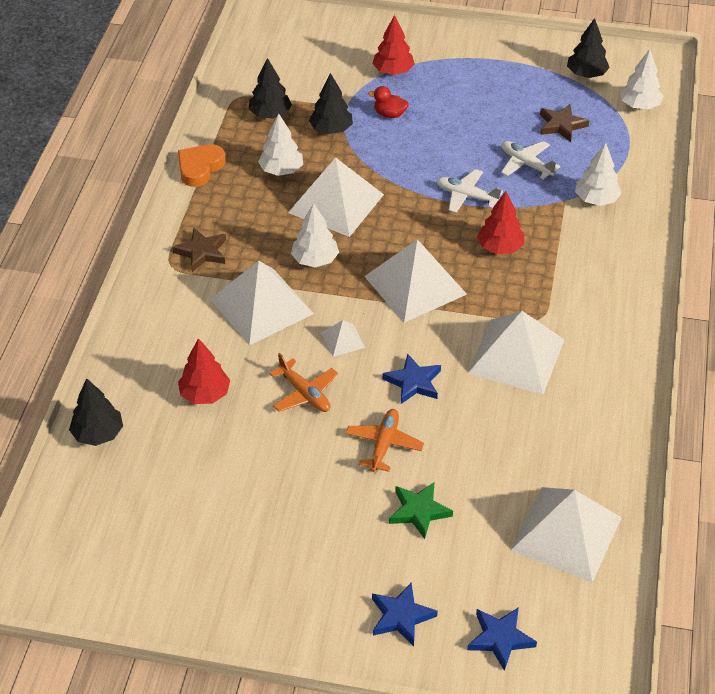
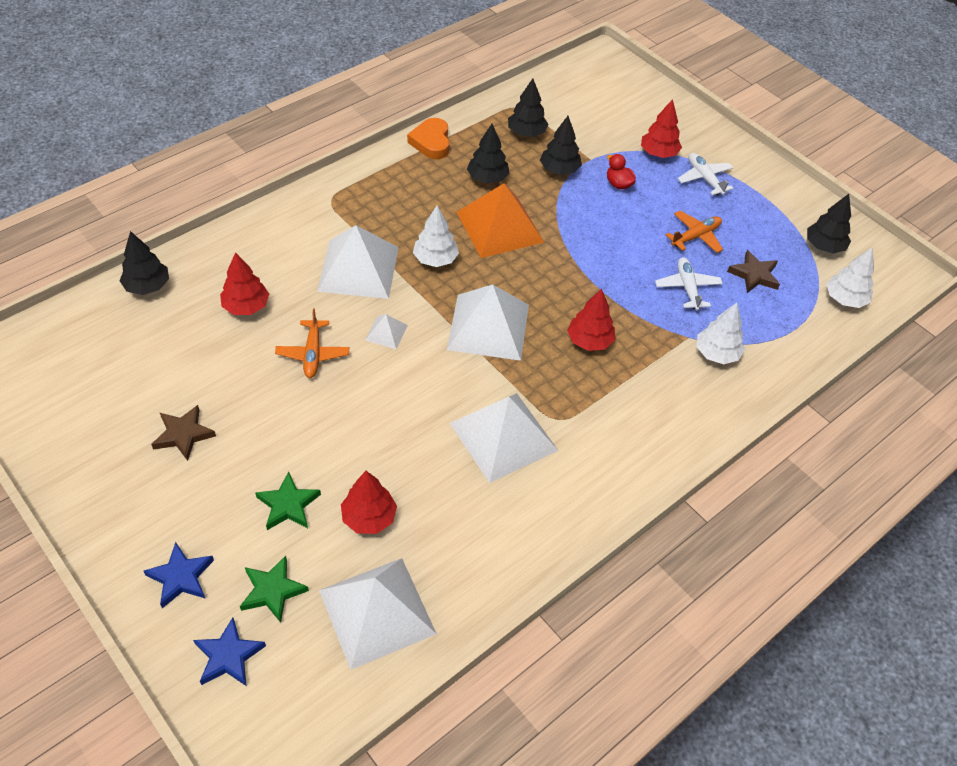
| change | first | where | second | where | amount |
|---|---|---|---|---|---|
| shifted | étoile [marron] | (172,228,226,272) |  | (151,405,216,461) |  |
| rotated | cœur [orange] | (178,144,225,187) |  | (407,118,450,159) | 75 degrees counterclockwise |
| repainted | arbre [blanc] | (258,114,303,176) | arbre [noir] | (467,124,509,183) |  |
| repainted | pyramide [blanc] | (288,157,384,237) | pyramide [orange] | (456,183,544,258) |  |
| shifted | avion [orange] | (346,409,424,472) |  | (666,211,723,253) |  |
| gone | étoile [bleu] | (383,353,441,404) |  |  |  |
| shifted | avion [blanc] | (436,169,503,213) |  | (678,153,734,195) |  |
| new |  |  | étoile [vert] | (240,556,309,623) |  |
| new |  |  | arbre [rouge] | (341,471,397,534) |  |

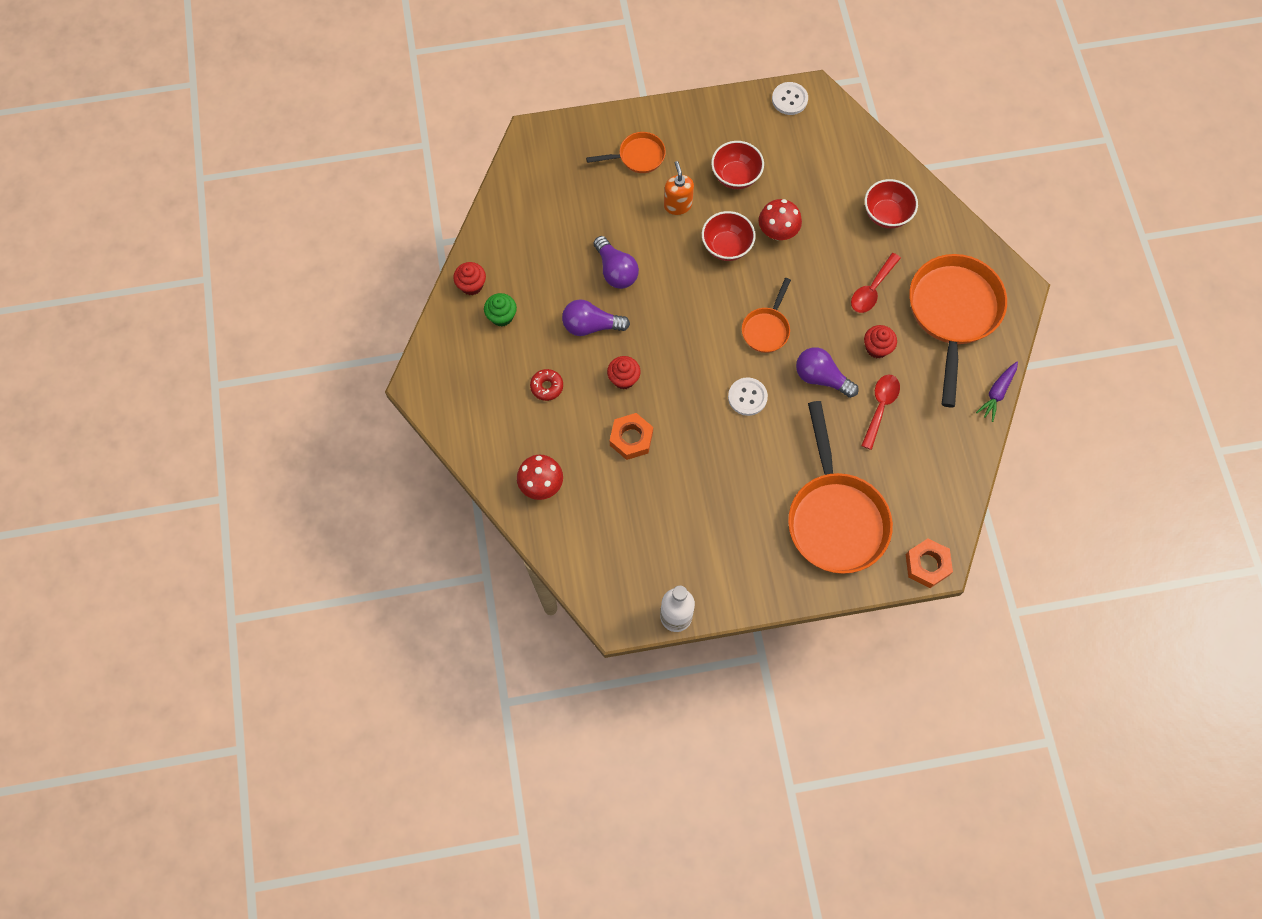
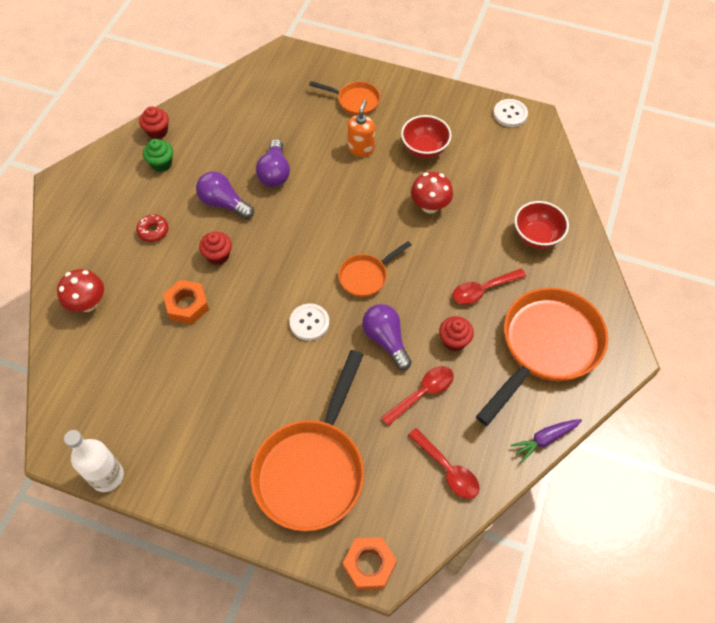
| change | first | where | second | where | amount |
|---|---|---|---|---|---|
| gone | bol [rouge] | (702,211,756,261) |  |  |  |
| new |  |  | cuillère [rouge] | (408,428,480,499) |  |

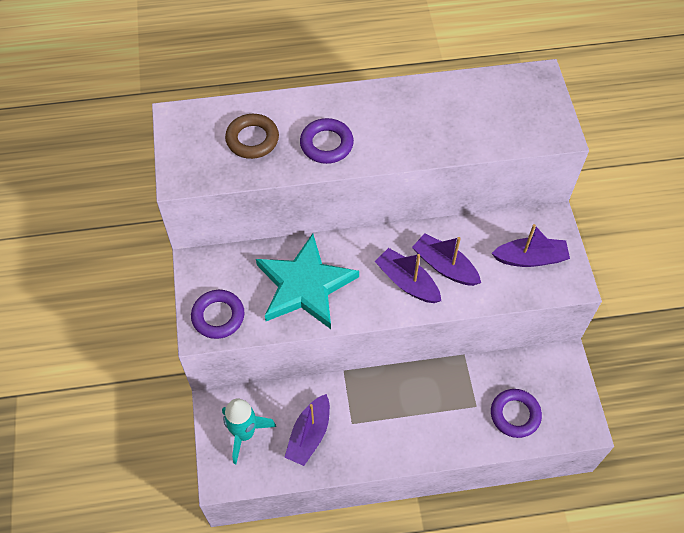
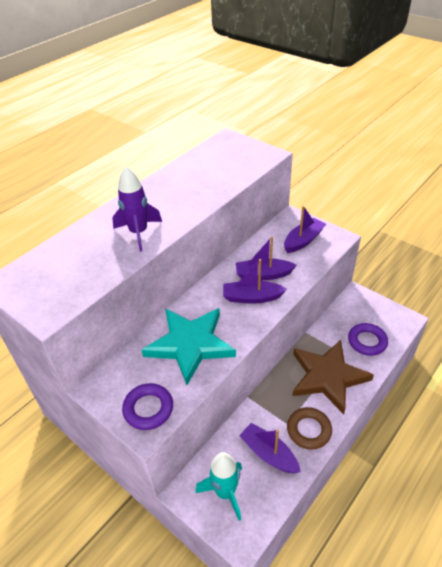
| change | first | where | second | where | amount |
|---|---|---|---|---|---|
| shifted | anneau [marron] | (225,114,279,159) |  | (287,407,332,450) |  |
| rotated | bateau [violet] | (284,394,330,466) |  | (239,423,301,473) | 150 degrees clockwise |
| swapped | anneau [violet] | (300,118,354,164) | fusée [violet] | (112,166,162,252) |  |
| new |  |  | étoile [marron] | (293,340,374,414) |  |

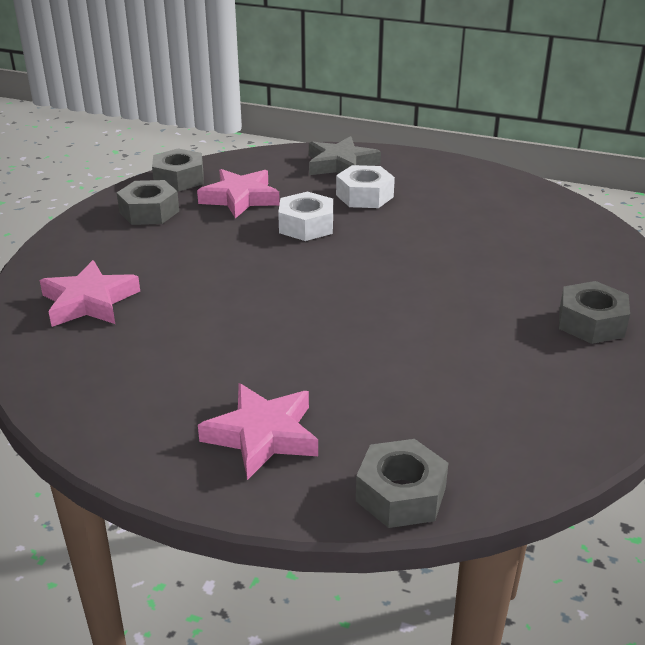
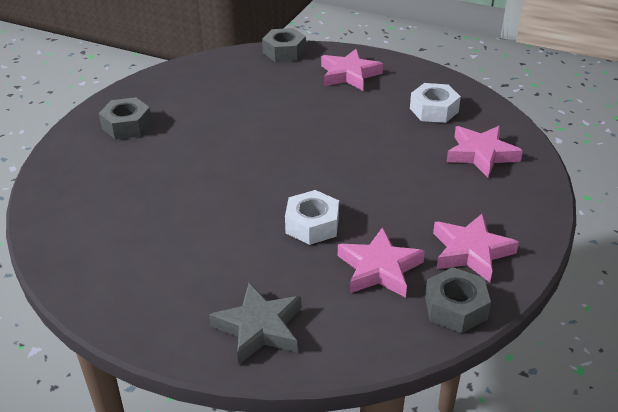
| change | first | where | second | where | amount |
|---|---|---|---|---|---|
| swapped | écrou [gris] | (117,180,179,225) | étoile [rose] | (433,213,519,282) |  |
| shifted | écrou [blanc] | (336,165,395,208) |  | (410,83,461,123) |  |

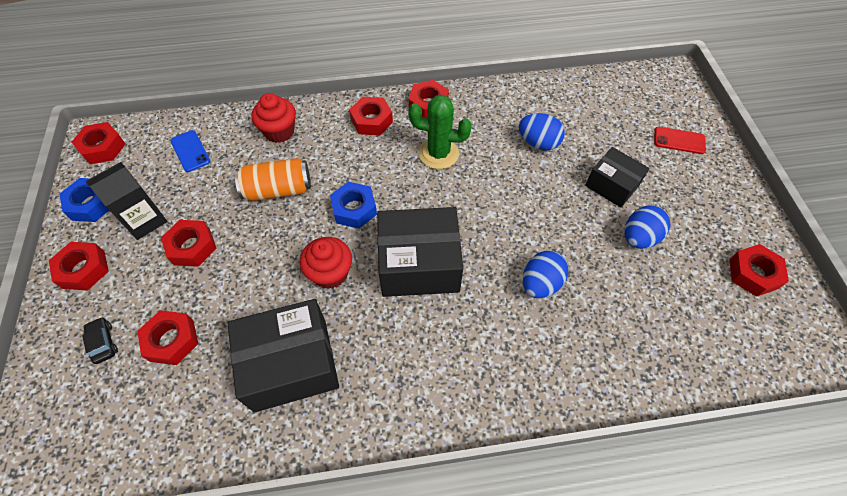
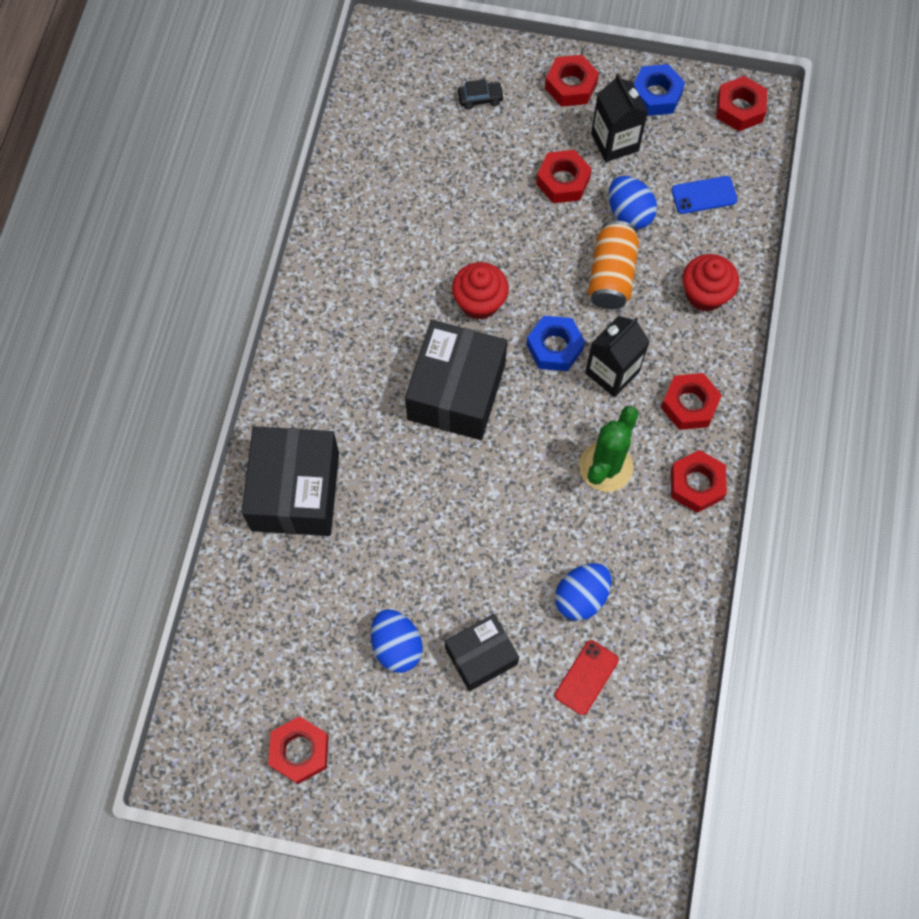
| change | first | where | second | where | amount |
|---|---|---|---|---|---|
| gone | écrou [rouge] | (137,310,198,365) |  |  |  |
| shifted | boîte [noir] | (228,299,339,413) |  | (242,426,339,536) |  |
| shifted | œuf [bleu] | (523,251,568,298) |  | (609,176,657,229) |  |
| shifted | téléphone [rouge] | (654,127,706,154) |  | (555,640,619,715) |  |
| new |  |  | brique de lait [noir] | (585,316,650,397) |  |

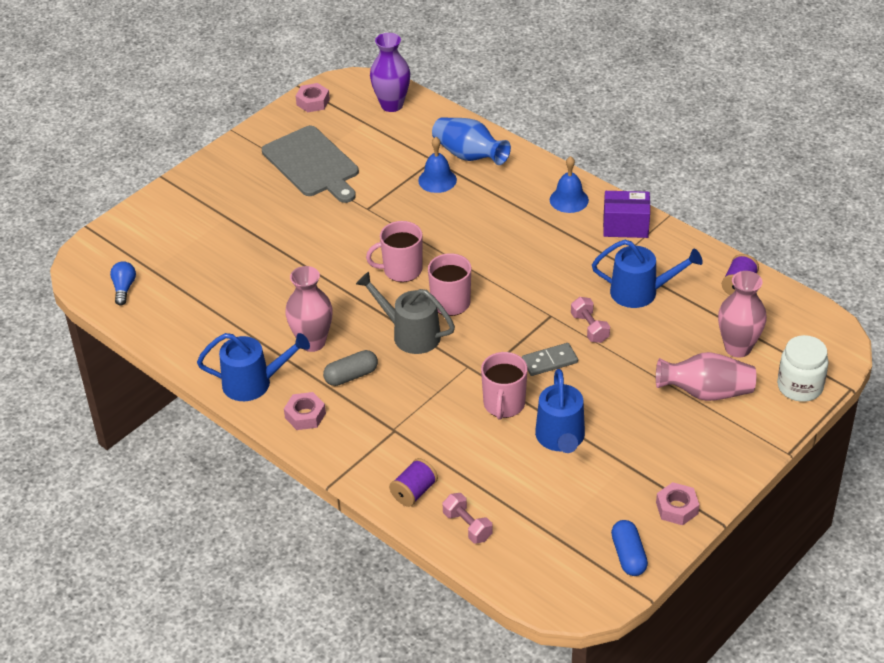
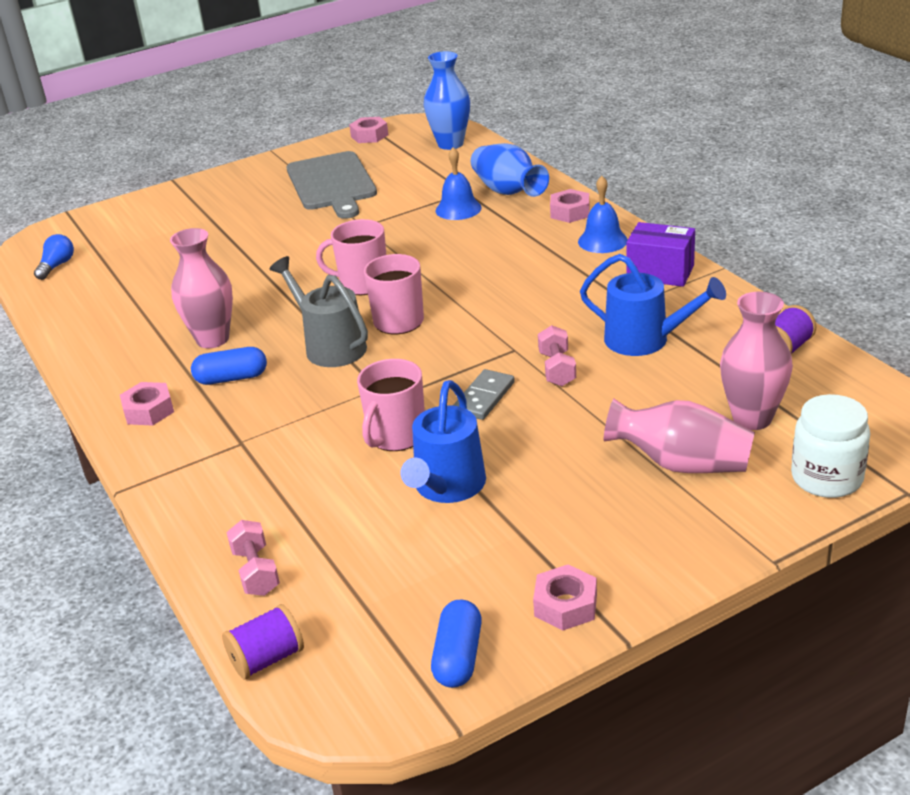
| change | first | where | second | where | amount |
|---|---|---|---|---|---|
| gone | arrosoir [bleu] | (197,333,310,401) |  |  |  |
| repainted | gélule [gris] | (323,350,378,386) | gélule [bleu] | (191,347,267,385) |  |
| repainted | vase [violet] | (370,33,411,112) | vase [bleu] | (424,51,470,150) |  |
| shifted | bobine [violet] | (389,458,438,507) |  | (222,604,304,680) |  |
| rotated | domino [gris] | (522,343,578,376) |  | (453,369,515,420) | 60 degrees counterclockwise |
| new |  |  | écrou [rose] | (550,189,590,223) |  |

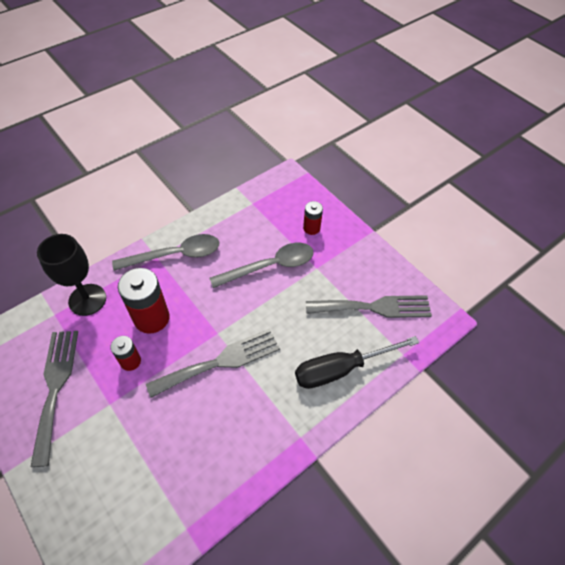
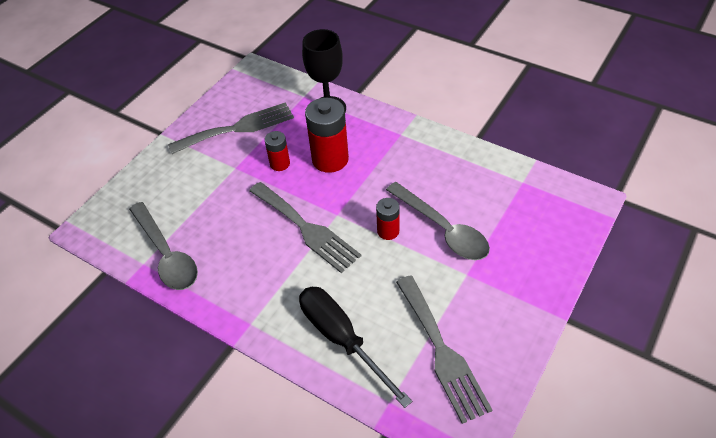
| change | first | where | second | where | amount |
|---|---|---|---|---|---|
| shifted | cuillère [gris] | (112,234,219,271) |  | (129,202,198,290) |  |
| shifted | pile [rouge] | (303,201,323,235) |  | (376,198,400,240) |  |

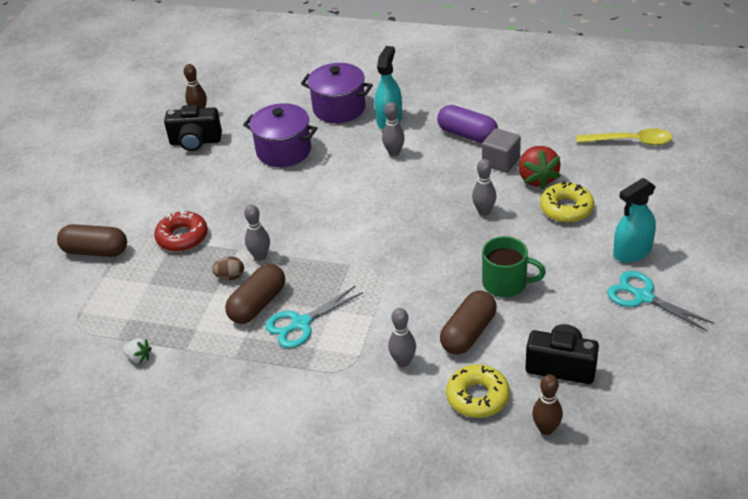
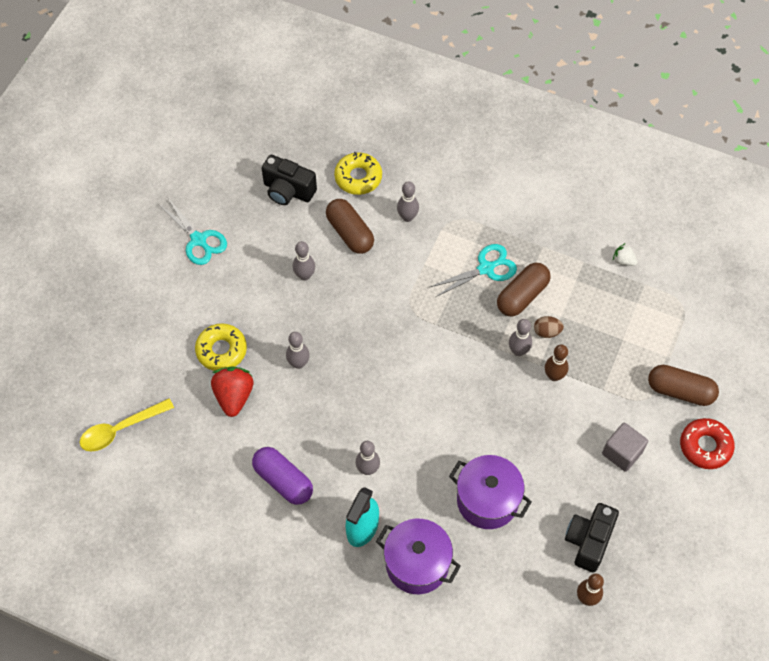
| change | first | where | second | where | amount |
|---|---|---|---|---|---|
| shifted | beignet [rouge] | (154,211,208,252) |  | (680,418,735,469) |  |
| rotated | appareil photo [noir] | (164,105,222,151) |  | (565,503,619,573) | 75 degrees counterclockwise |
| rotated | gélule [marron] | (440,290,497,354) |  | (326,199,374,254) | 75 degrees counterclockwise |
| shifted | cube [gris] | (482,128,521,173) |  | (602,423,648,472) |  |
| swapped | tasse [vert] | (482,236,546,297) | quille [gris] | (293,241,315,281) |  |
| shifted | quille [marron] | (532,374,563,435) |  | (545,344,569,381) |  |
| rotated | cuillère [jaune] | (577,128,673,145) |  | (79,398,174,451) | 45 degrees counterclockwise |
| gone | vaporisateur [turquoise] | (613,178,656,263) |  |  |  |

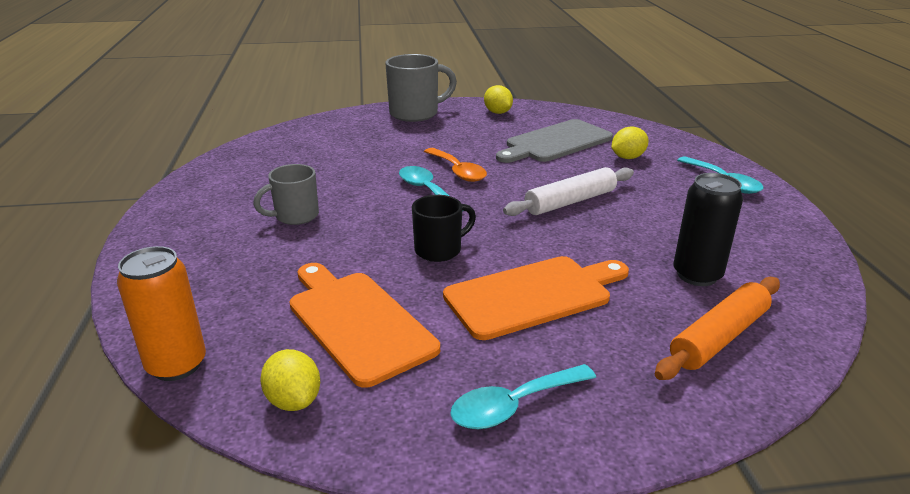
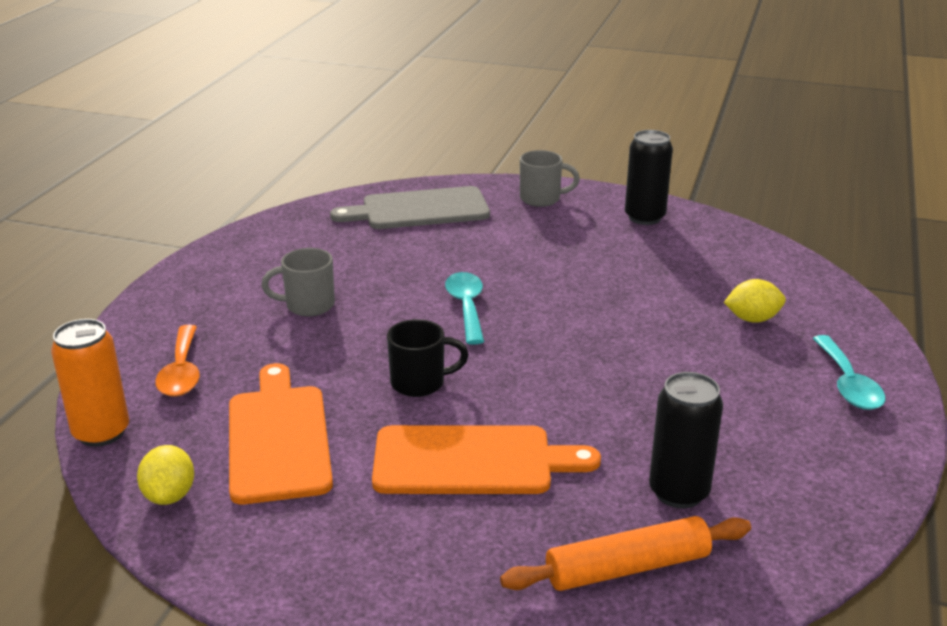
| change | first | where | second | where | amount |
|---|---|---|---|---|---|
| scaled | tasse [gris] | (385,54,457,122) |  | (520,150,580,207) | x0.64 |
| shifted | cuillère [orange] | (424,148,487,182) |  | (155,325,200,397) |  |
| gone | cuillère [turquoise] | (450,364,596,429) |  |  |  |
| swapped | citron [jaune] | (484,85,513,114) | canette [noir] | (625,130,673,225) |  |
| shifted | planche à découper [gris] | (496,119,613,163) |  | (330,186,490,229) |  |
| gone | rouleau à pâtisserie [blanc] | (503,167,634,216) |  |  |  |

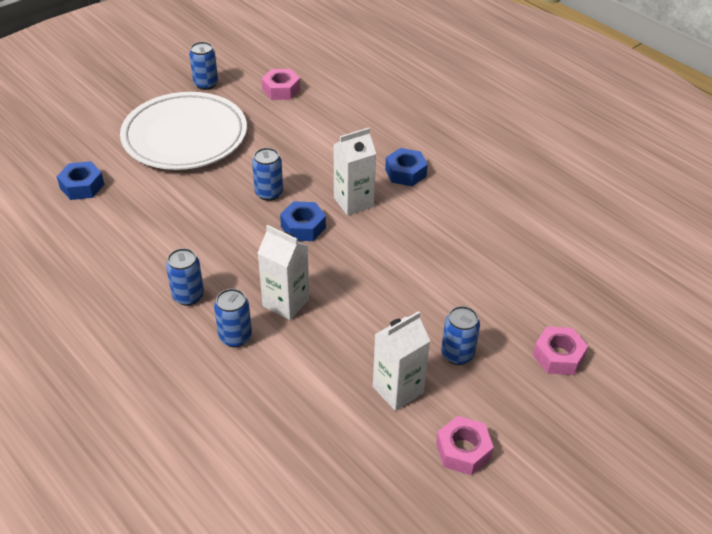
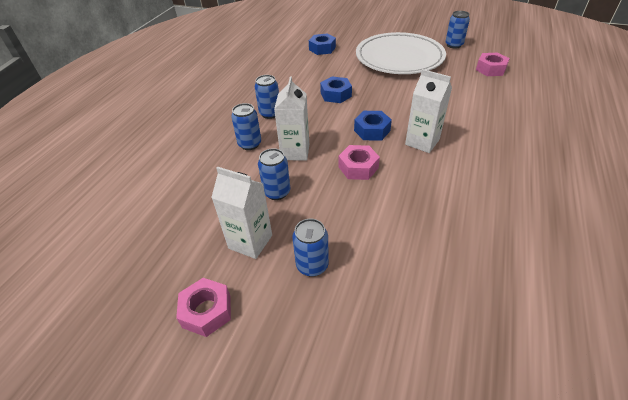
| change | first | where | second | where | amount |
|---|---|---|---|---|---|
| shifted | canette [bleu] | (252,148,283,201) |  | (258,148,290,200) |  |
| shifted | écrou [bleu] | (385,148,428,186) |  | (320,77,352,103) |  |
| shifted | écrou [rose] | (533,327,588,375) |  | (338,145,380,180) |  |

